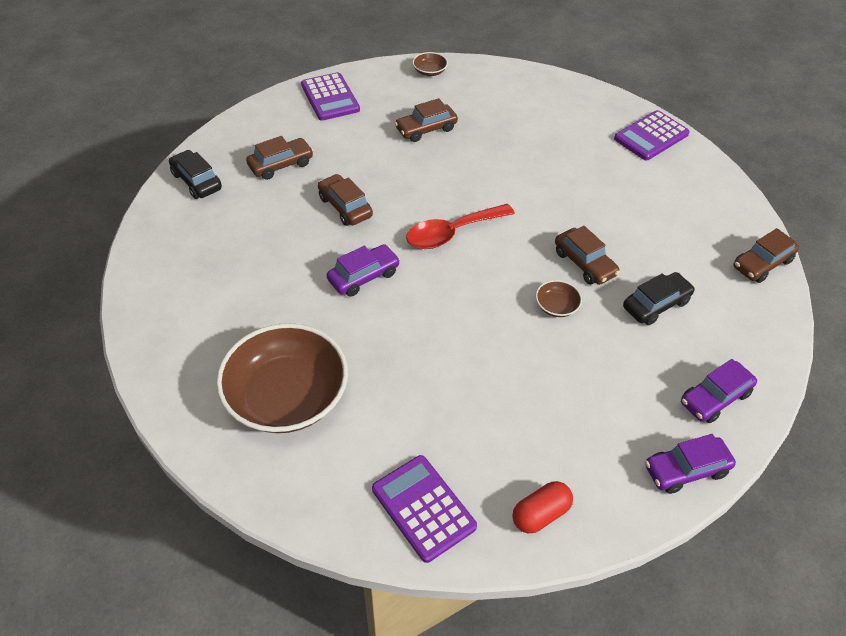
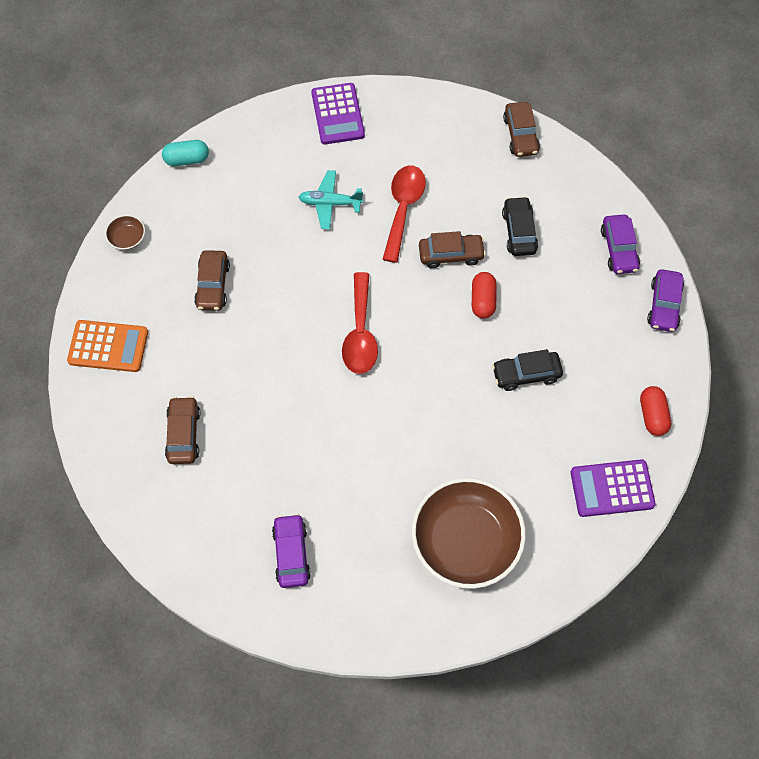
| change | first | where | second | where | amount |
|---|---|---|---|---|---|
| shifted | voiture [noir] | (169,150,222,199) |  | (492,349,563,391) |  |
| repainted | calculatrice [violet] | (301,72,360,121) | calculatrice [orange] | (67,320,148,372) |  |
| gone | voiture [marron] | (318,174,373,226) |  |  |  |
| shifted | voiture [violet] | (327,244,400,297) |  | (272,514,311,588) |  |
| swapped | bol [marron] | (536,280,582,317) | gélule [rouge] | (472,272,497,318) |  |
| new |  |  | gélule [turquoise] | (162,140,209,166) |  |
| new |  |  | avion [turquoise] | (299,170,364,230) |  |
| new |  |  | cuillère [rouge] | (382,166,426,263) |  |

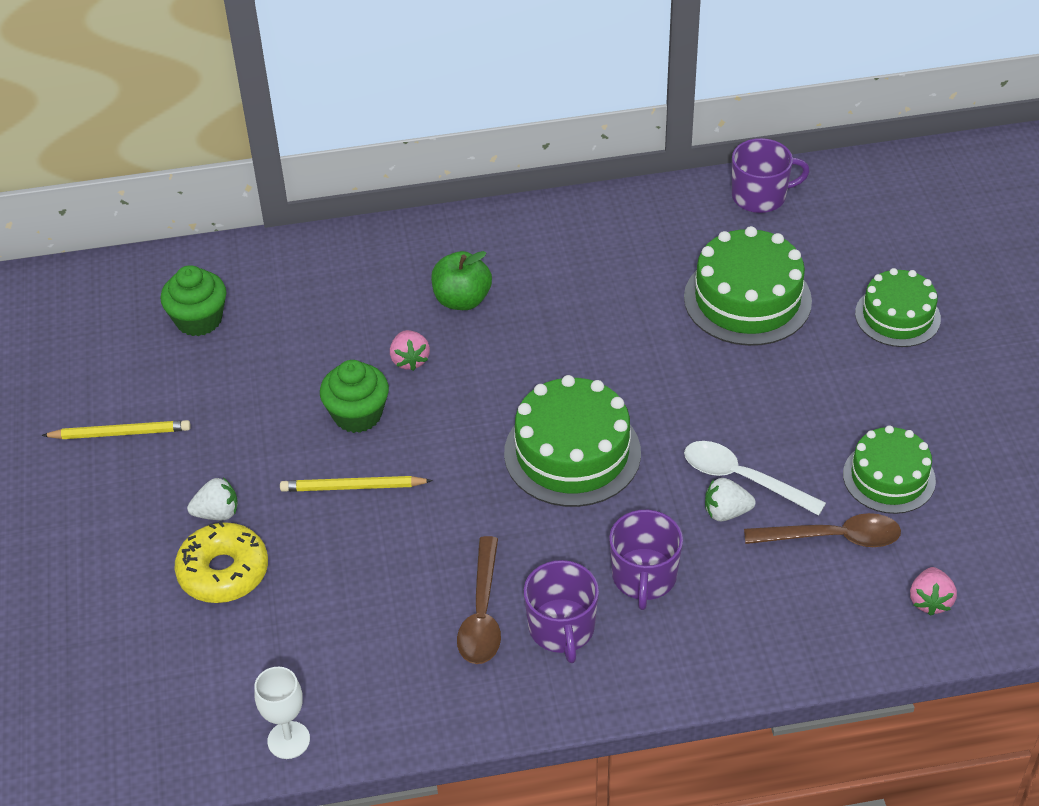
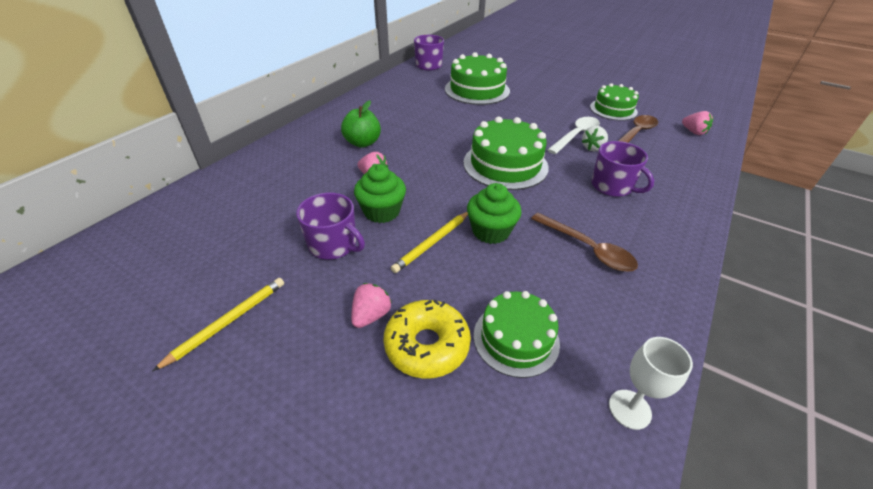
| change | first | where | second | where | amount |
|---|---|---|---|---|---|
| shifted | muffin [vert] | (160,265,227,336) |  | (467,183,521,244) |  |
| repainted | fraise [blanc] | (187,478,238,520) | fraise [rose] | (351,283,392,328) |  |
| shifted | tasse [violet] | (524,560,599,663) |  | (296,193,365,259) |  |
| rotated | cuillère [blanc] | (684,441,826,516) |  | (547,117,600,154) | 150 degrees clockwise |
| shifted | gâteau [vert] | (855,268,941,347) |  | (474,291,560,378) |  |

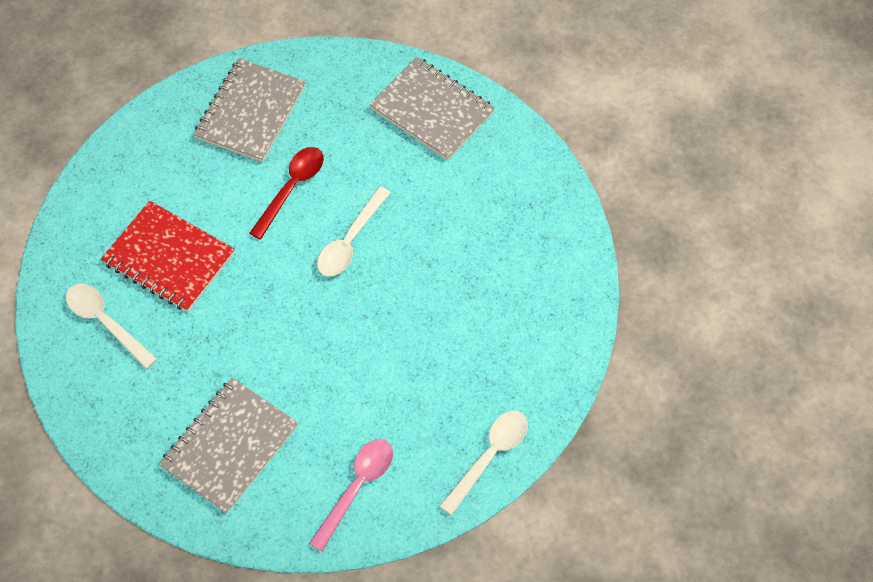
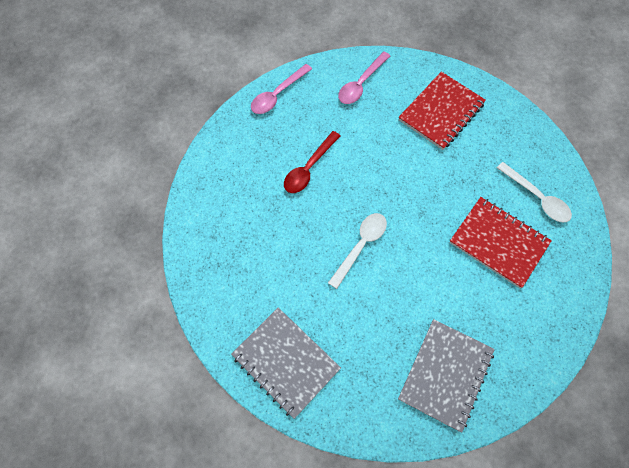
| change | first | where | second | where | amount |
|---|---|---|---|---|---|
| repainted | carnet [gris] | (159,378,298,514) | carnet [rouge] | (399,72,486,150) |  |
| shifted | cuillère [rouge] | (249,147,324,240) |  | (284,131,340,193) |  |
| repainted | cuillère [blanc] | (440,411,528,515) | cuillère [rose] | (251,64,312,114) |  |

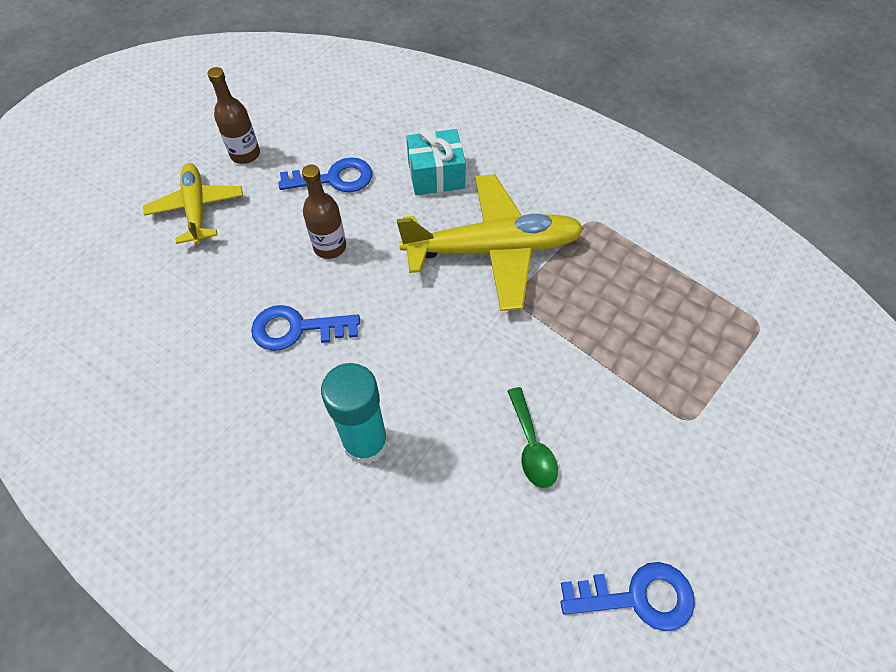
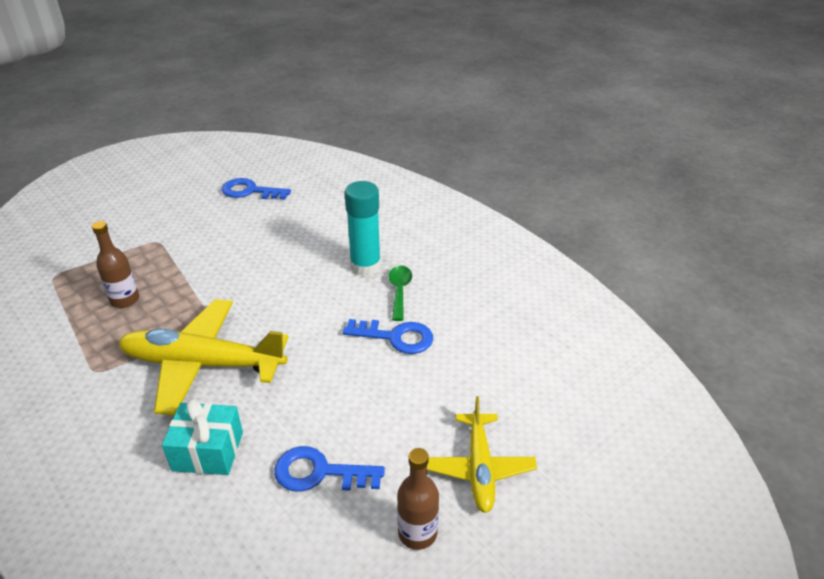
| change | first | where | second | where | amount |
|---|---|---|---|---|---|
| shifted | bouteille [marron] | (302,165,346,259) |  | (92,221,139,308) |  |
| shifted | cuillère [vert] | (507,387,558,488) |  | (389,265,412,321) |  |

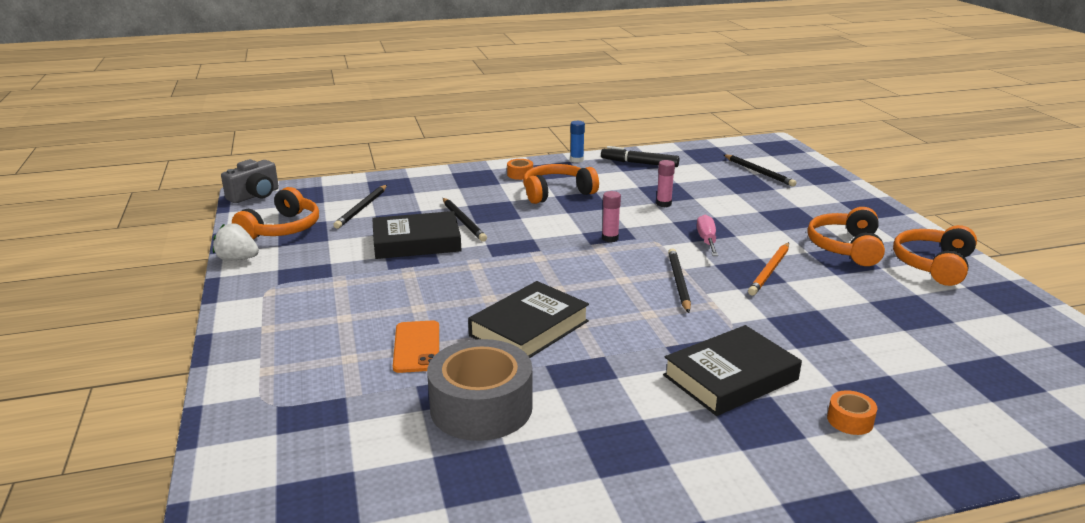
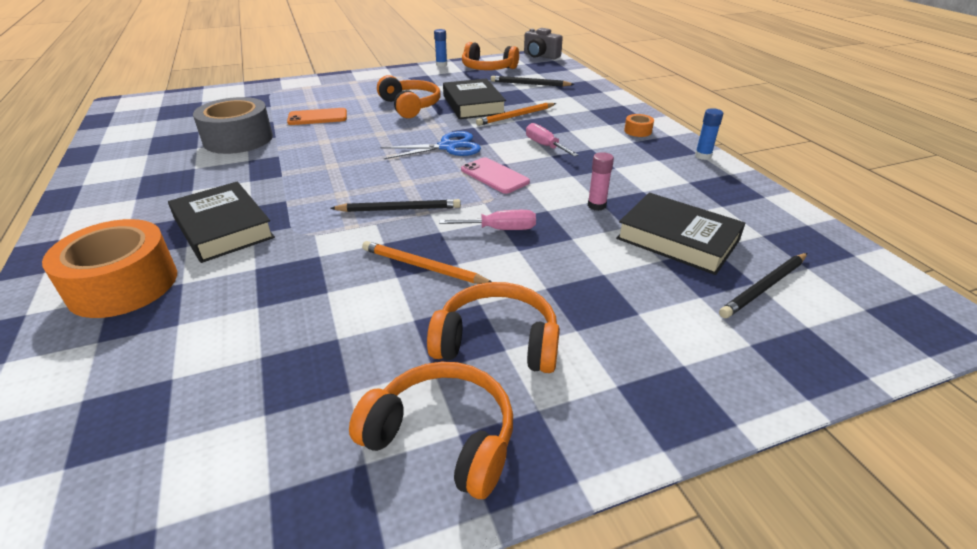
| change | first | where | second | where | amount |
|---|---|---|---|---|---|
| swapped | fraise [blanc] | (213,223,259,260) | bâton de colle [bleu] | (434,29,447,67) |  |
| repainted | crayon [noir] | (443,198,487,242) | crayon [orange] | (476,103,556,126) |  |
| shifted | livre [noir] | (468,281,589,358) |  | (616,193,746,275) |  |
| shifted | casque audio [orange] | (523,164,599,204) |  | (377,75,441,118) |  |
| gone | feutre [noir] | (601,146,679,167) |  |  |  |
| swapped | bâton de colle [rose] | (602,191,621,242) | téléphone [rose] | (461,157,530,194) |  |
| scaled | ruban adhésif [orange] | (827,390,877,435) |  | (42,219,177,318) | x2.36 |
| new |  |  | ciseaux [bleu] | (380,131,481,159) |  |
| new |  |  | tournevis [rose] | (526,123,578,156) |  |

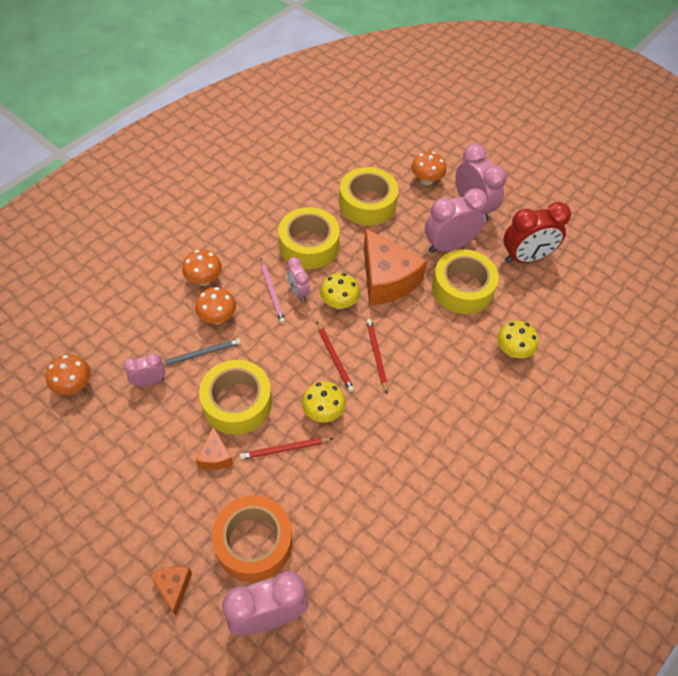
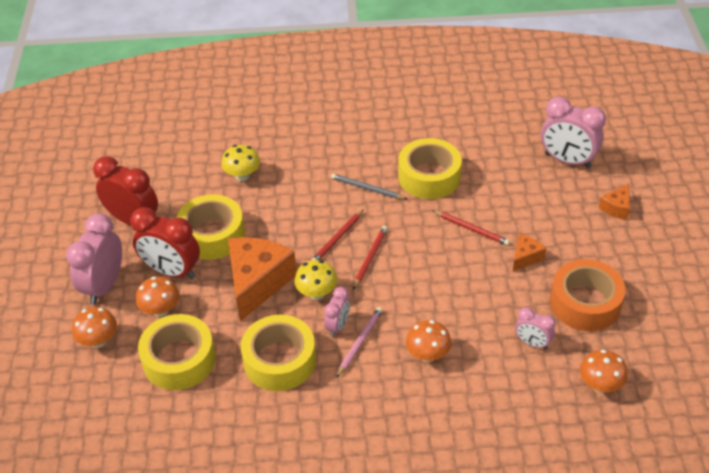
| change | first | where | second | where | amount |
|---|---|---|---|---|---|
| shifted | crayon [gris] | (162,338,241,366) |  | (331,174,407,199) |  |
| shifted | champignon [orange] | (182,250,222,286) |  | (136,276,179,317) |  |
| shifted | ruban adhésif [jaune] | (199,360,272,434) |  | (398,138,462,199) |  |
| shifted | ruban adhésif [orange] | (212,495,292,582) |  | (550,259,625,331) |  |
| gone | champignon [jaune] | (302,381,346,422) |  |  |  |
| repainted | réveil [rose] | (425,188,488,253) | réveil [rouge] | (130,207,200,279) |  |

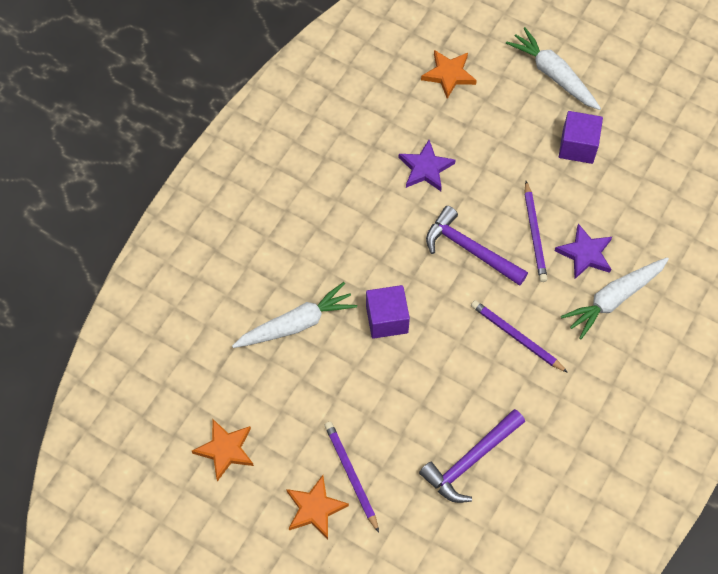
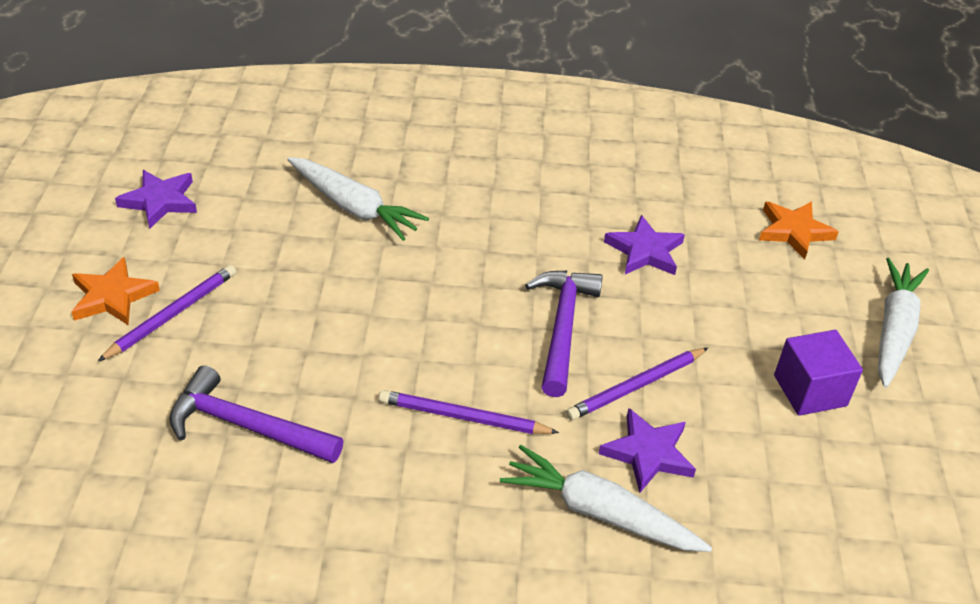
| change | first | where | second | where | amount |
|---|---|---|---|---|---|
| repainted | étoile [orange] | (192,419,254,481) | étoile [violet] | (115,170,197,229) |  |
| gone | cube [violet] | (366,285,410,339) |  |  |  |
| rotated | crayon [violet] | (471,300,568,373) |  | (379,390,559,434) | 90 degrees counterclockwise |

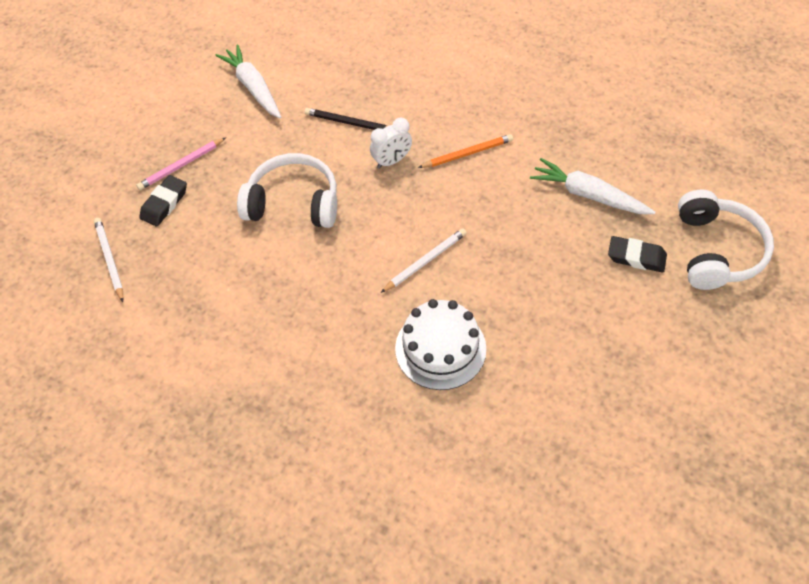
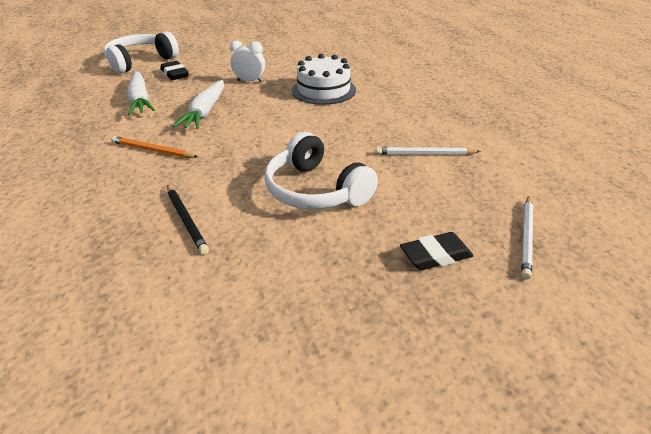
| change | first | where | second | where | amount |
|---|---|---|---|---|---|
| gone | crayon [rose] | (136,138,226,190) |  |  |  |
| shifted | carotte [blanc] | (215,44,281,119) |  | (173,80,224,129) |  |
| shifted | réveil [blanc] | (370,118,412,169) |  | (230,41,265,82) |  |
| shifted | crayon [blanc] | (381,228,467,293) |  | (376,147,481,155) |  |

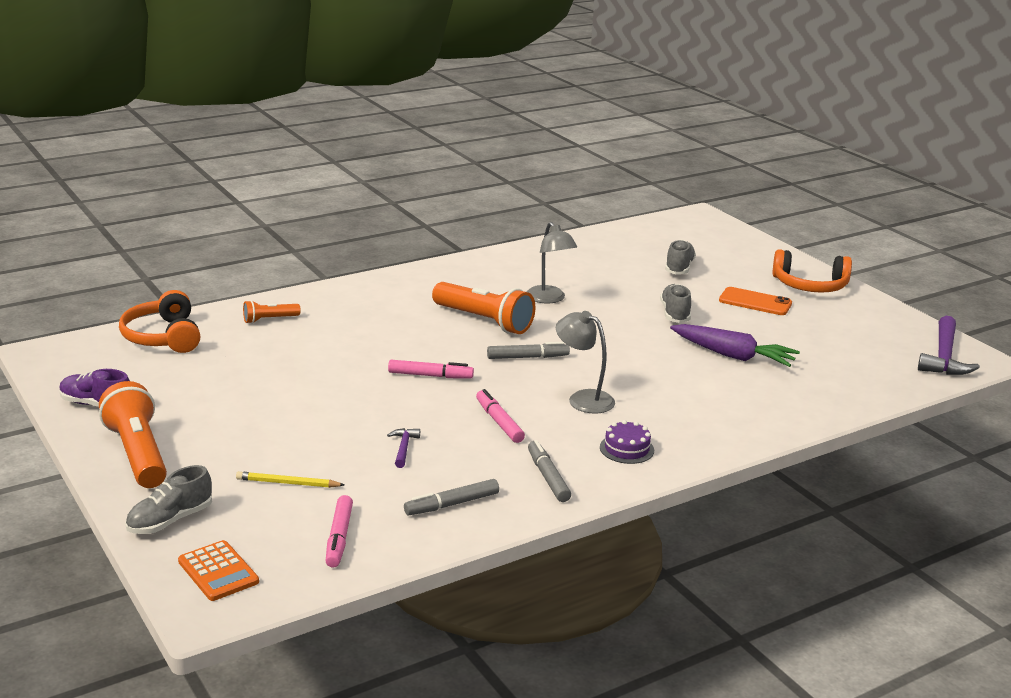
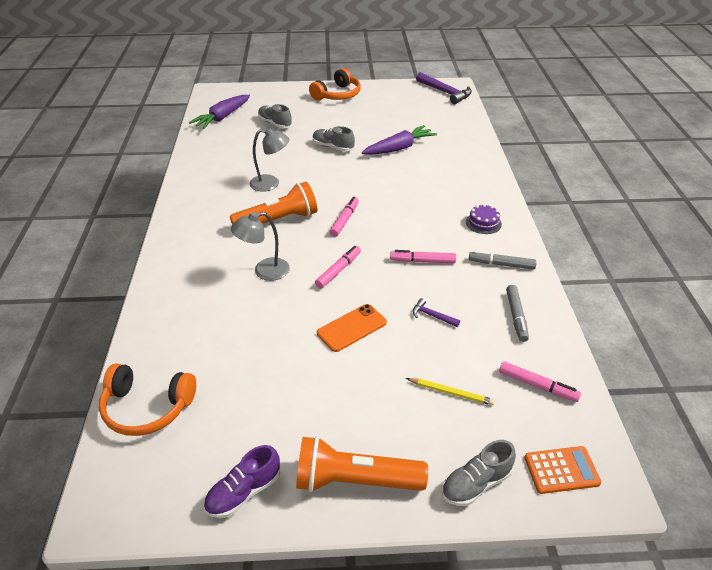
| change | first | where | second | where | amount |
|---|---|---|---|---|---|
| rotated | chaussure [gris] | (125,465,212,534) |  | (442,440,516,506) | 75 degrees clockwise |
| rotated | crayon [jaune] | (236,471,344,488) |  | (406,378,495,406) | 105 degrees counterclockwise |
| gone | lampe de poche [orange] | (243,300,301,324) |  |  |  |
| repainted | feutre [gris] | (487,342,570,359) | feutre [rose] | (330,197,359,237) |  |
| shifted | lampe [gris] | (556,311,615,414) |  | (231,212,290,281) |  |
| shifted | téléphone [orange] | (719,287,792,315) |  | (317,304,387,352) |  |
| new |  |  | carotte [violet] | (189,95,250,129) |  |

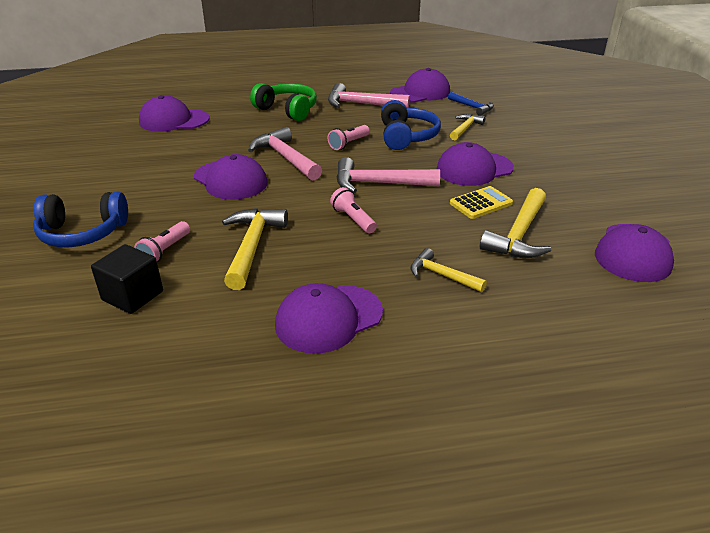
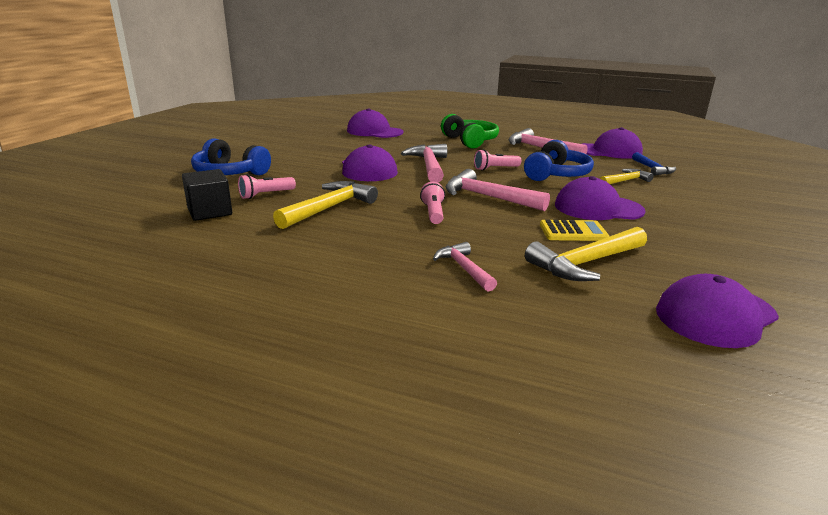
| change | first | where | second | where | amount |
|---|---|---|---|---|---|
| gone | casquette [violet] | (275,283,383,354) |  |  |  |
| repainted | marteau [jaune] | (410,248,487,292) | marteau [rose] | (433,242,497,292) |  |

